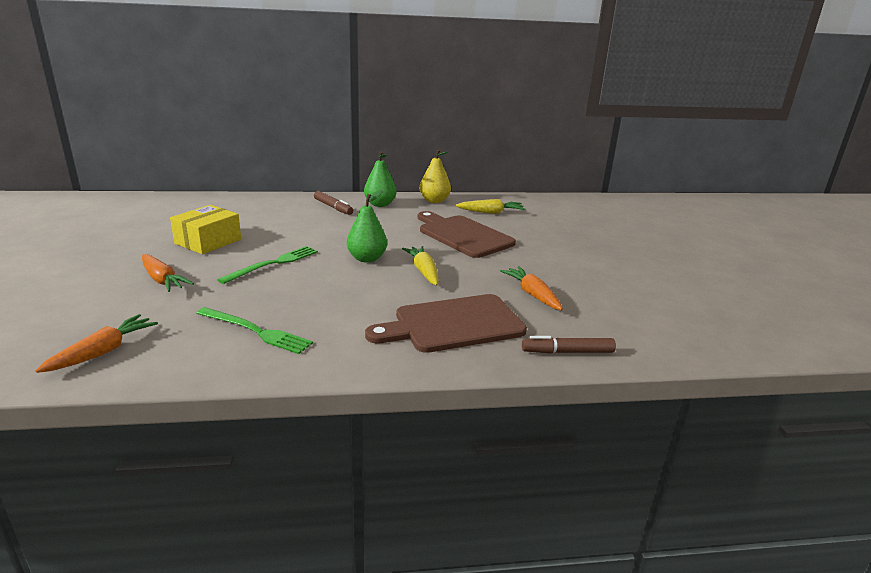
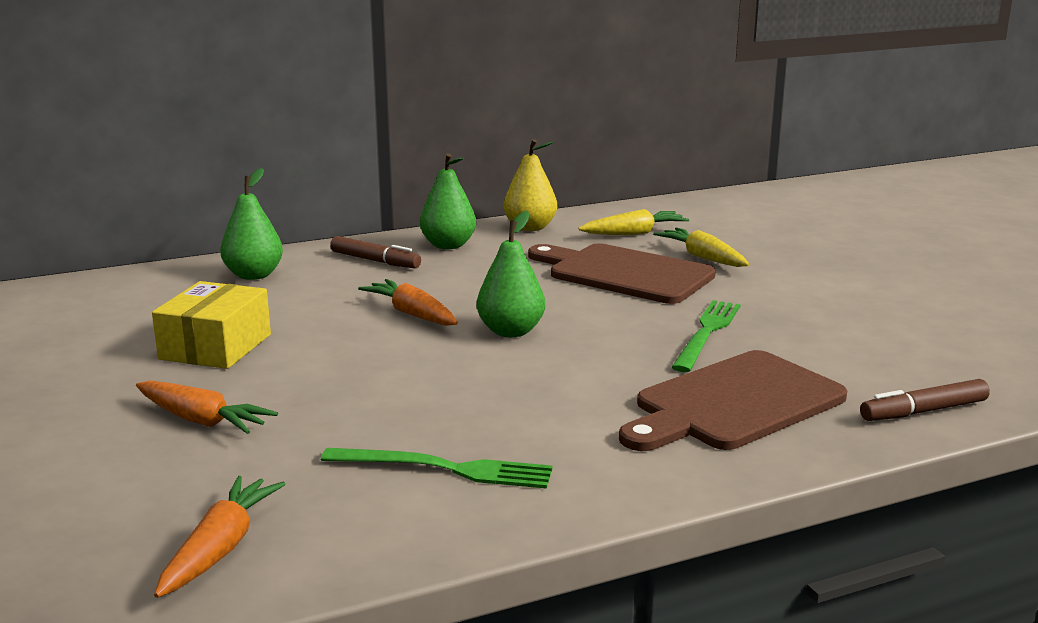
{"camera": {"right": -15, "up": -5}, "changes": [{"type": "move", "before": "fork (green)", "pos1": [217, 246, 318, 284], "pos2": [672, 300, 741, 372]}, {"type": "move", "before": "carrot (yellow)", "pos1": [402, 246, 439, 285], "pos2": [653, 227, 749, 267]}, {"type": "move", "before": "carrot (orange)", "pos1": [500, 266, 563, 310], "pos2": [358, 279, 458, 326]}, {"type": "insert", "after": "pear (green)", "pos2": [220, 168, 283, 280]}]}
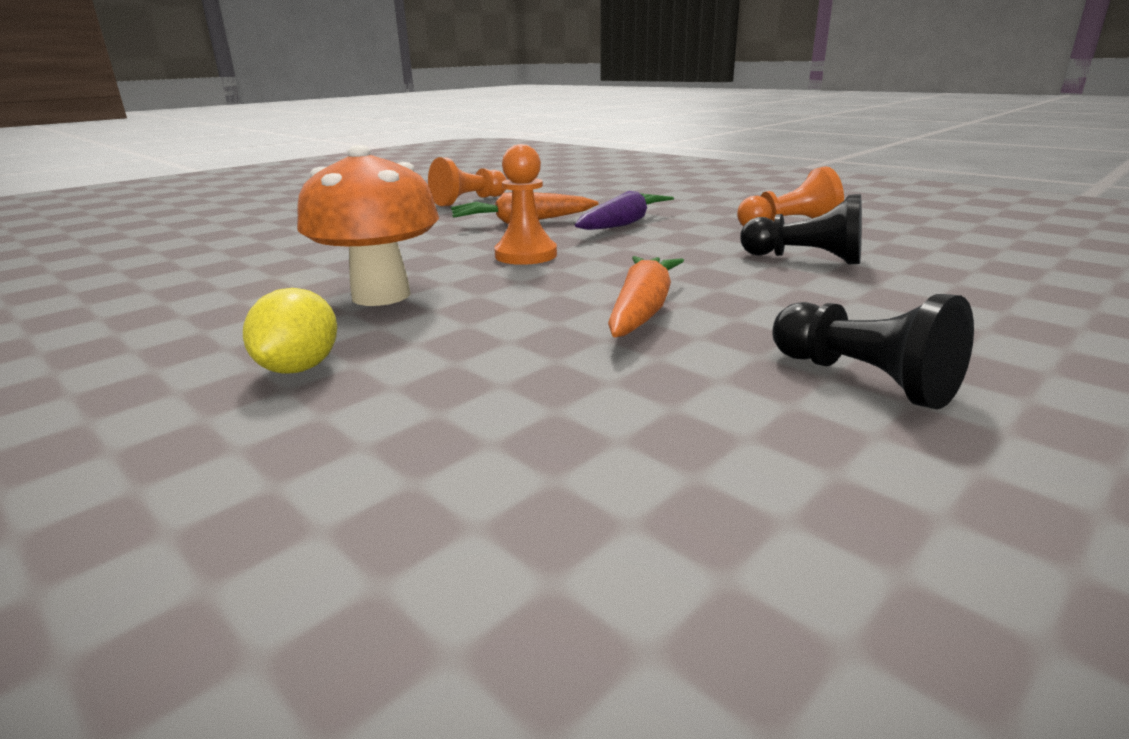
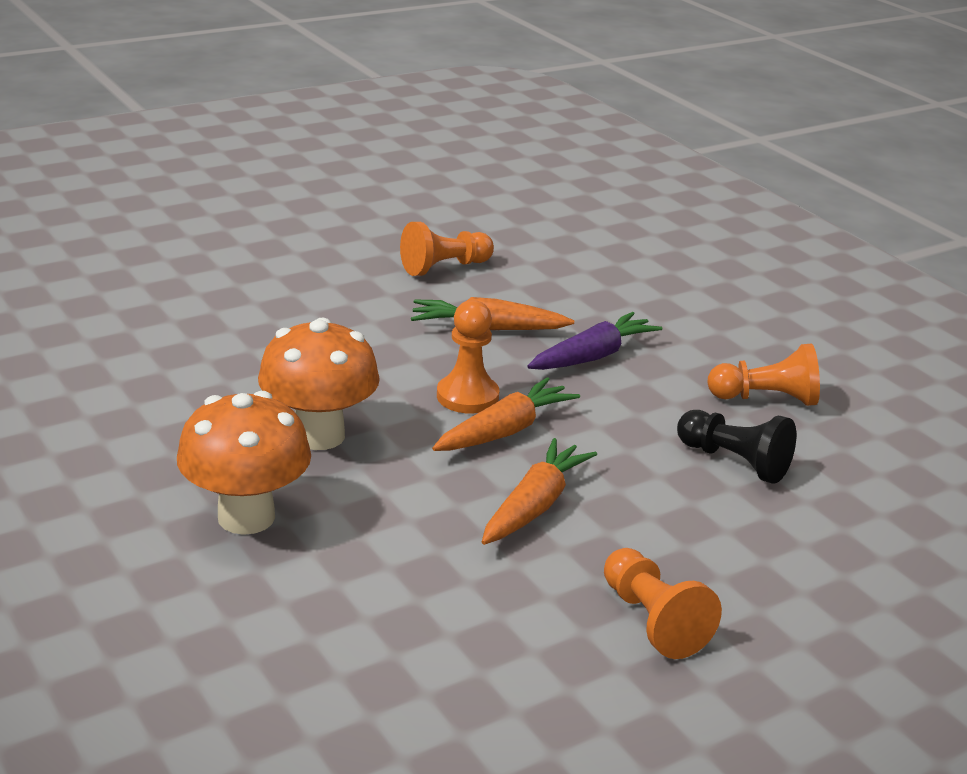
{"camera": {"right": 10, "up": 5}, "changes": [{"type": "replace", "before": "lemon (yellow)", "after": "mushroom (orange)", "pos1": [243, 288, 337, 374], "pos2": [177, 391, 311, 535]}, {"type": "recolor", "before": "pawn (black)", "after": "pawn (orange)", "pos1": [773, 294, 974, 409], "pos2": [604, 548, 722, 659]}, {"type": "insert", "after": "carrot (orange)", "pos2": [432, 377, 580, 451]}]}
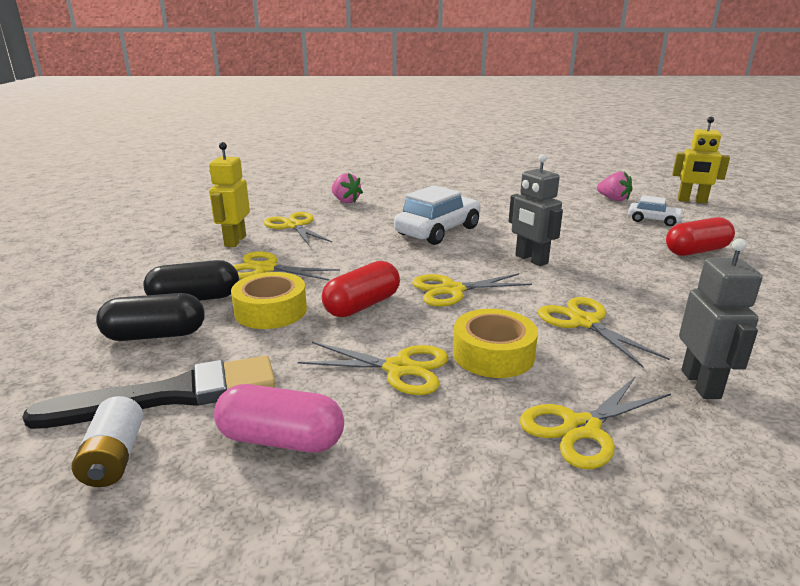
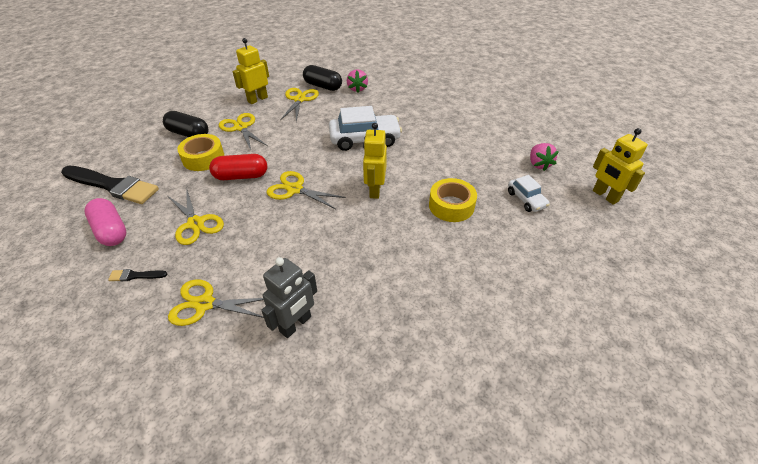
{"camera": {"right": 40, "up": 20}, "changes": [{"type": "recolor", "before": "robot (grey)", "after": "robot (yellow)", "pos1": [509, 154, 563, 266], "pos2": [363, 123, 387, 199]}, {"type": "delete", "before": "capsule (red)", "pos1": [666, 217, 735, 256]}, {"type": "move", "before": "capsule (black)", "pos1": [96, 293, 205, 341], "pos2": [303, 65, 342, 91]}, {"type": "delete", "before": "scissors (yellow)", "pos1": [538, 297, 670, 367]}, {"type": "move", "before": "tape (yellow)", "pos1": [453, 309, 538, 378], "pos2": [429, 178, 477, 222]}, {"type": "delete", "before": "battery (white)", "pos1": [71, 396, 143, 487]}, {"type": "insert", "after": "brush (black)", "pos2": [108, 269, 167, 281]}]}
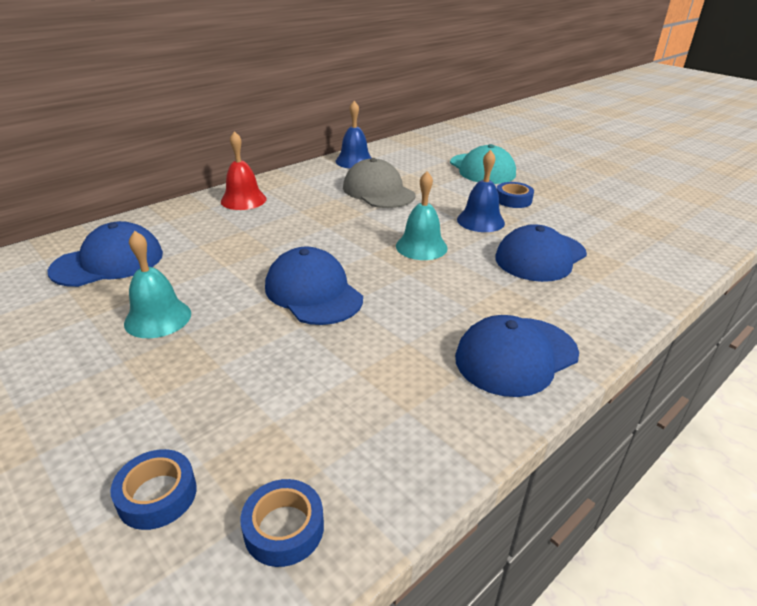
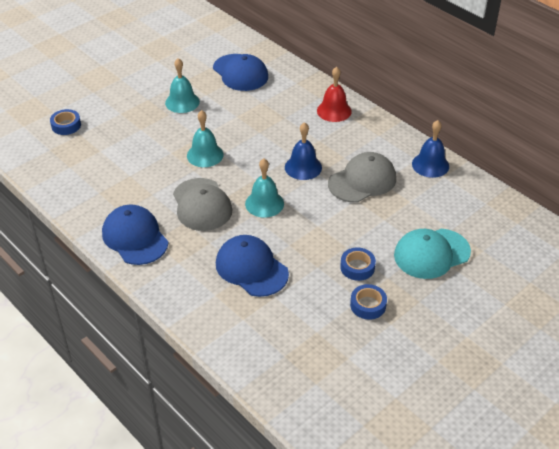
{"camera": {"right": 90, "up": 10}, "changes": [{"type": "move", "before": "bell (blue)", "pos1": [457, 150, 505, 232], "pos2": [285, 122, 322, 180]}, {"type": "replace", "before": "cap (blue)", "after": "bell (turquoise)", "pos1": [265, 246, 363, 325], "pos2": [187, 110, 224, 167]}, {"type": "move", "before": "tape (blue)", "pos1": [240, 479, 324, 567], "pos2": [350, 284, 387, 320]}, {"type": "insert", "after": "cap (grey)", "pos2": [173, 178, 233, 231]}]}
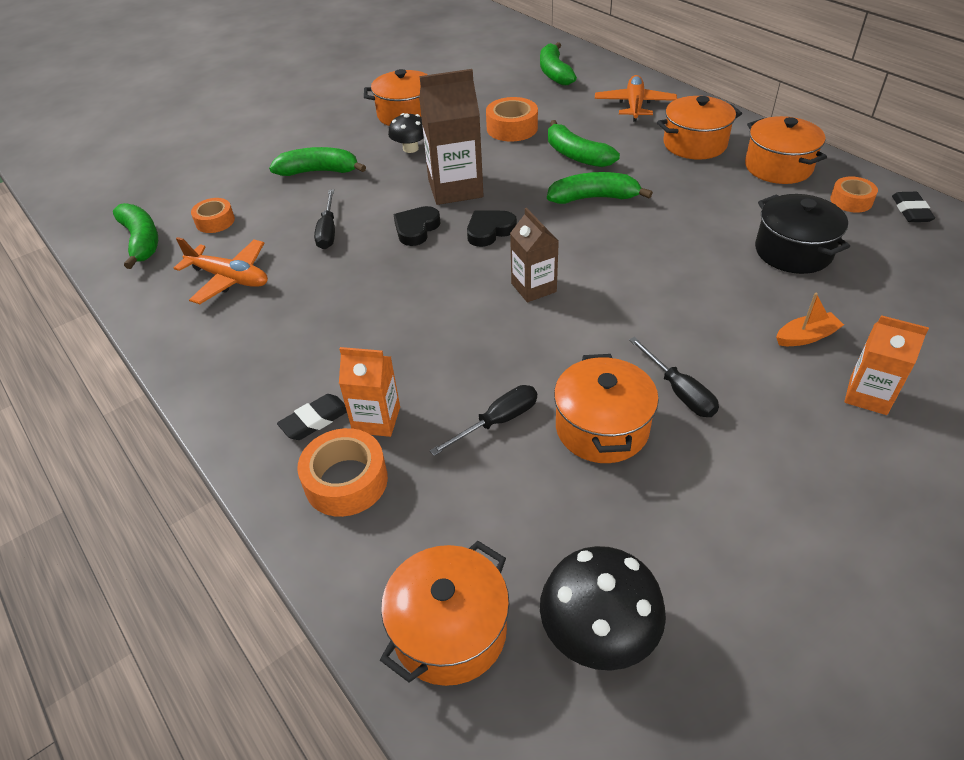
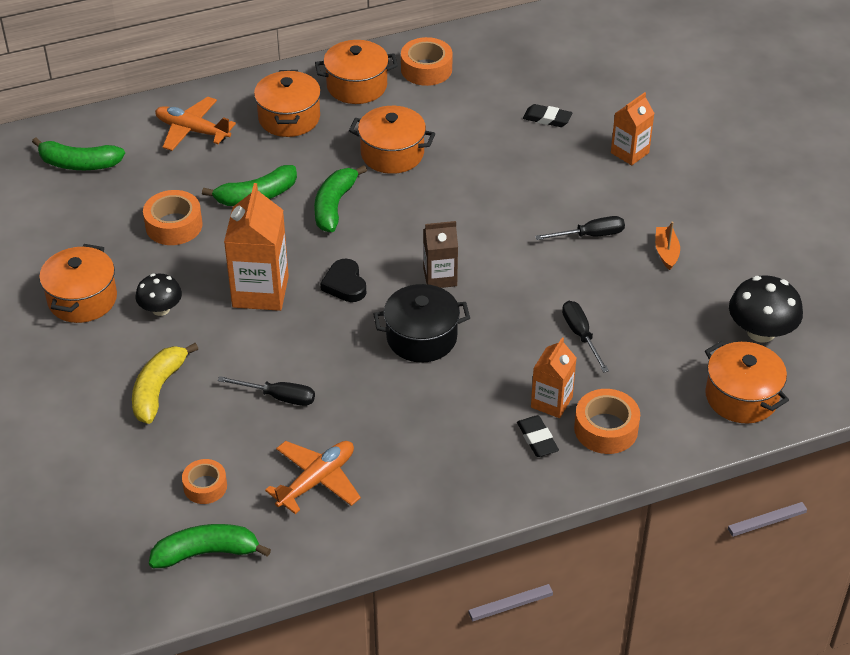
{"camera": {"right": -75, "up": 0}, "changes": [{"type": "recolor", "before": "carton (brown)", "after": "carton (orange)", "pos1": [419, 69, 484, 205], "pos2": [224, 183, 289, 311]}, {"type": "recolor", "before": "banana (green)", "after": "banana (yellow)", "pos1": [269, 147, 366, 176], "pos2": [132, 343, 198, 424]}, {"type": "resize", "before": "tape (orange)", "pos1": [830, 176, 878, 213], "pos2": [401, 37, 453, 86], "scale": 1.51}, {"type": "move", "before": "eraser (black)", "pos1": [892, 192, 935, 222], "pos2": [523, 104, 572, 127]}, {"type": "move", "before": "pot (black)", "pos1": [755, 194, 850, 274], "pos2": [373, 284, 470, 363]}, {"type": "delete", "before": "heart (black)", "pos1": [393, 206, 441, 246]}, {"type": "move", "before": "boat (orange)", "pos1": [776, 293, 844, 346], "pos2": [655, 222, 680, 270]}, {"type": "move", "before": "pot (orange)", "pos1": [554, 354, 659, 463], "pos2": [349, 106, 435, 174]}]}
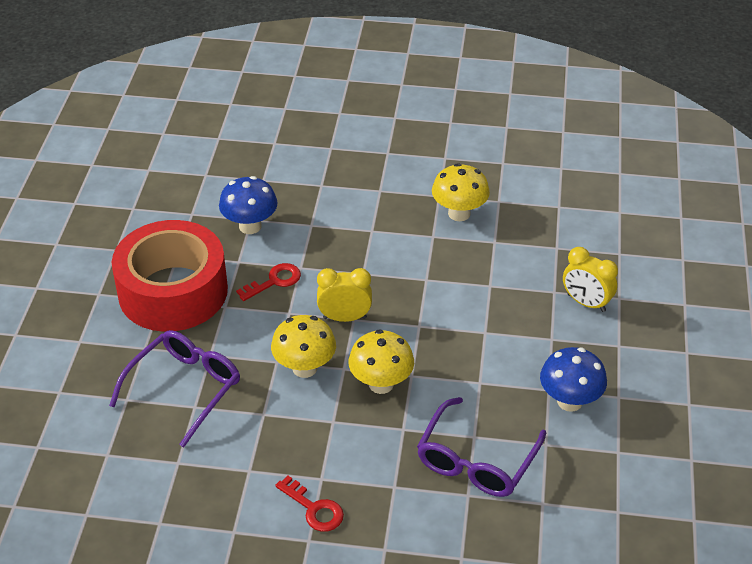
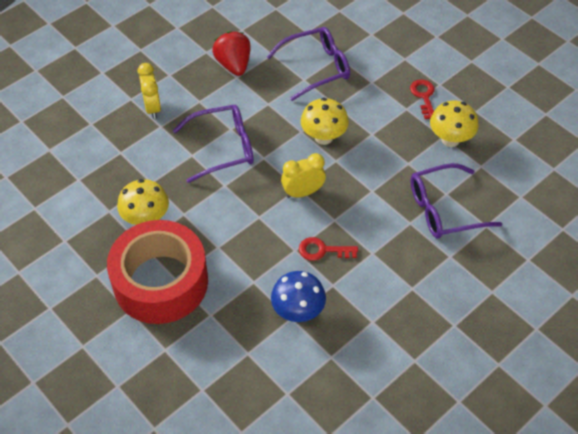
{"camera": {"right": -140, "up": 10}, "changes": [{"type": "move", "before": "tape (red)", "pos1": [112, 220, 228, 332], "pos2": [107, 220, 208, 324]}, {"type": "rotate", "before": "clock (yellow)", "pos1": [317, 268, 372, 322], "pos2": [281, 153, 326, 198], "turn": 120}, {"type": "move", "before": "mushroom (yellow)", "pos1": [271, 315, 336, 378], "pos2": [430, 101, 479, 147]}, {"type": "replace", "before": "mushroom (blue)", "after": "strawberry (red)", "pos1": [540, 347, 607, 412], "pos2": [212, 31, 251, 76]}, {"type": "insert", "after": "glasses (purple)", "pos2": [173, 105, 254, 183]}]}
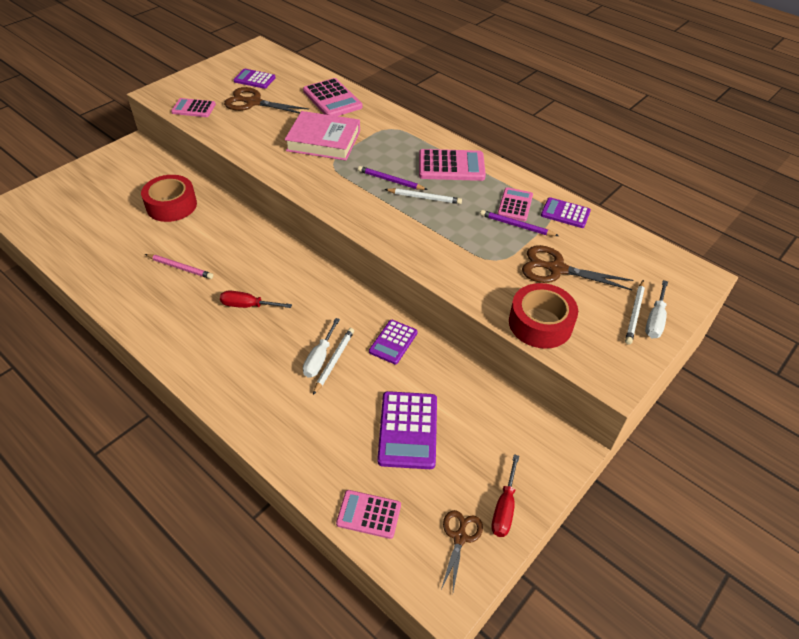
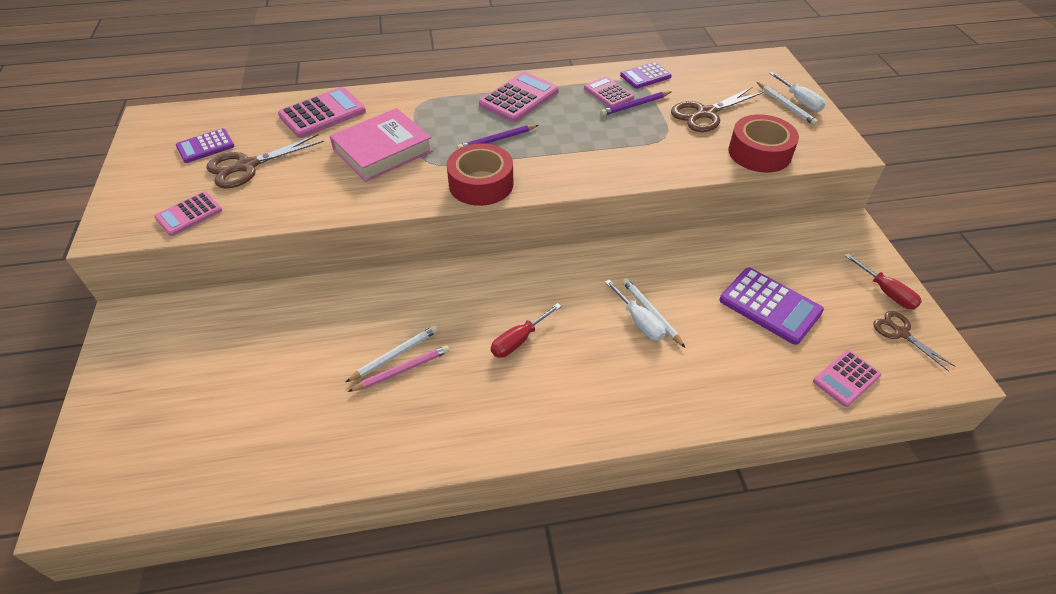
{"camera": {"right": -50, "up": 0}, "changes": [{"type": "rotate", "before": "calculator (pink)", "pos1": [303, 78, 362, 116], "pos2": [278, 87, 366, 138], "turn": -45}, {"type": "move", "before": "tape (red)", "pos1": [141, 175, 197, 222], "pos2": [447, 143, 513, 206]}, {"type": "move", "before": "pencil (white)", "pos1": [384, 188, 462, 204], "pos2": [346, 325, 438, 382]}, {"type": "delete", "before": "calculator (purple)", "pos1": [369, 320, 418, 364]}]}
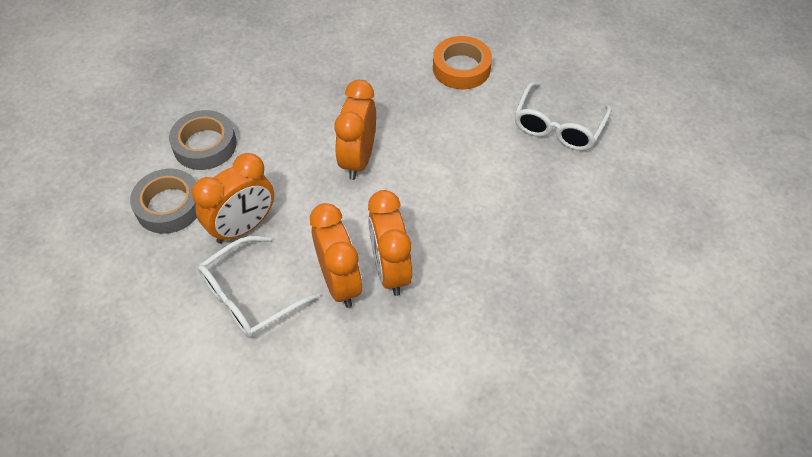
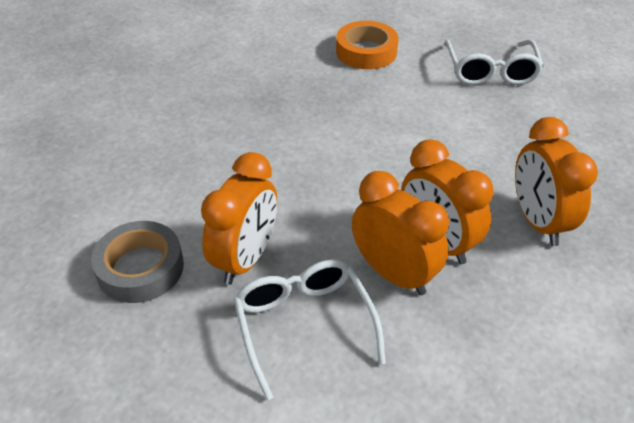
{"camera": {"right": -25, "up": -10}, "changes": [{"type": "move", "before": "clock (orange)", "pos1": [334, 80, 376, 180], "pos2": [515, 117, 598, 246]}, {"type": "delete", "before": "tape (grey)", "pos1": [169, 110, 237, 170]}, {"type": "rotate", "before": "glasses (white)", "pos1": [198, 236, 320, 338], "pos2": [233, 260, 386, 400], "turn": 135}]}
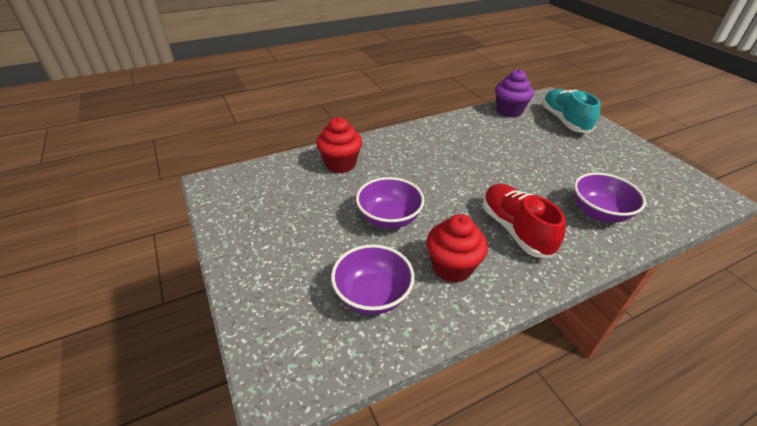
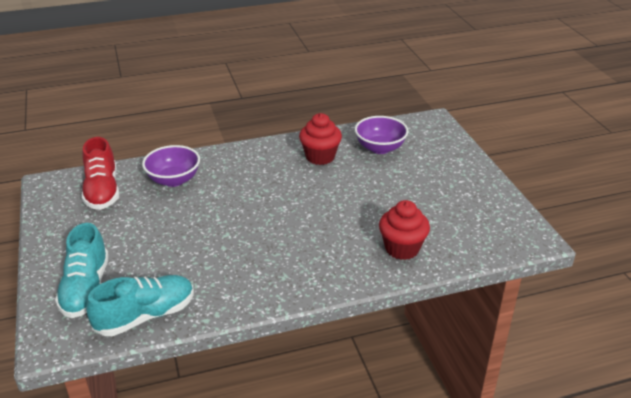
{"camera": {"right": -170, "up": -5}, "changes": [{"type": "replace", "before": "cupcake (purple)", "after": "shoe (turquoise)", "pos1": [495, 69, 534, 118], "pos2": [86, 275, 194, 336]}, {"type": "delete", "before": "bowl (purple)", "pos1": [356, 177, 425, 229]}, {"type": "move", "before": "shoe (red)", "pos1": [483, 184, 566, 258], "pos2": [82, 137, 119, 210]}]}
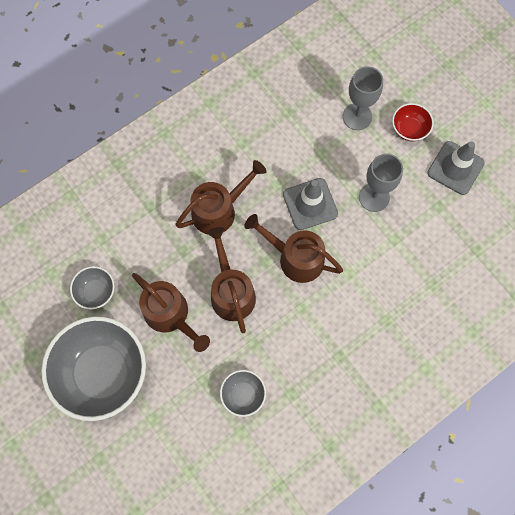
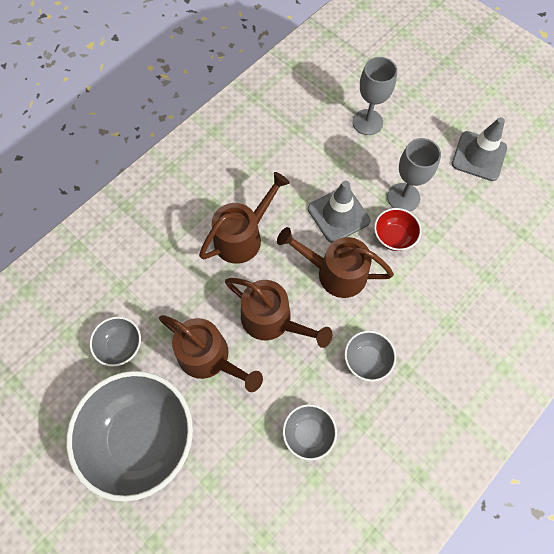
{"camera": {"right": -10, "up": -5}, "changes": [{"type": "move", "before": "bowl (red)", "pos1": [392, 103, 434, 142], "pos2": [374, 208, 422, 251]}, {"type": "rotate", "before": "watering can (brown)", "pos1": [207, 227, 256, 333], "pos2": [225, 278, 332, 348], "turn": 150}, {"type": "insert", "after": "bowl (grey)", "pos2": [344, 331, 396, 382]}]}
